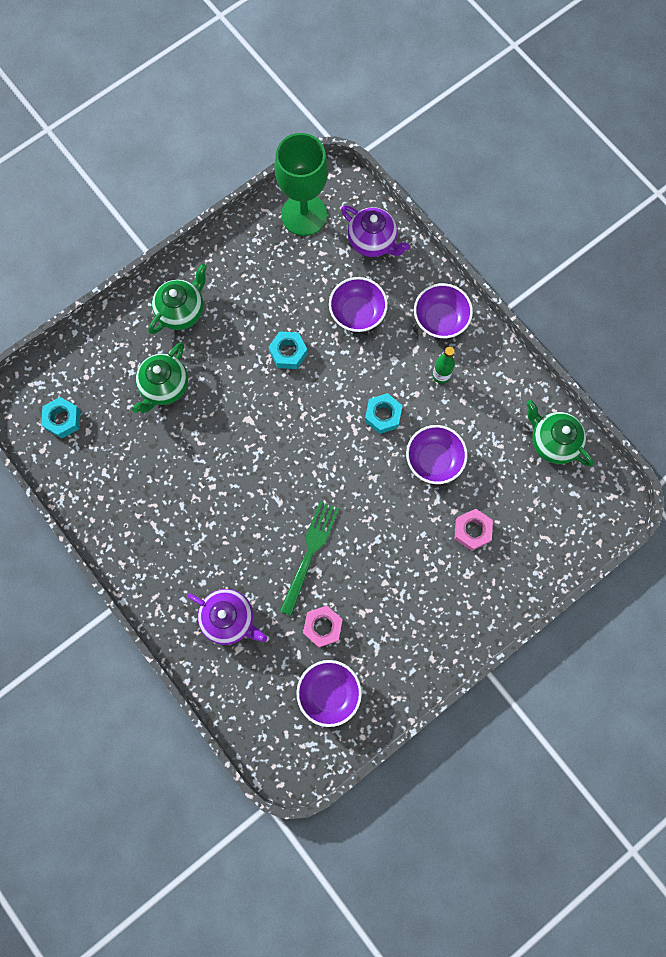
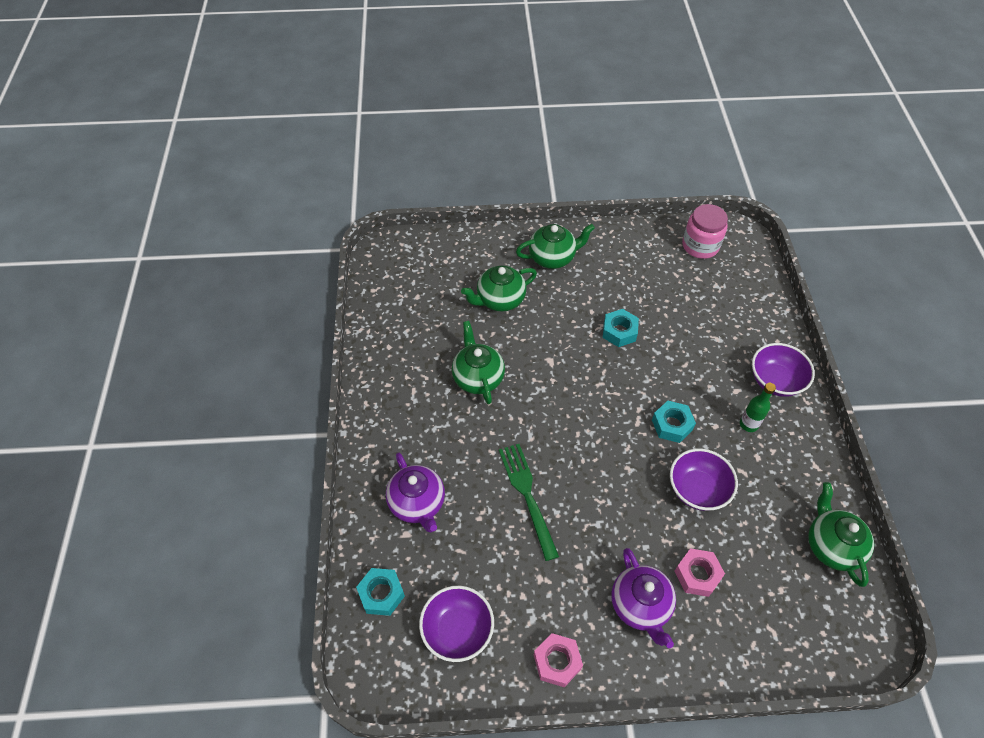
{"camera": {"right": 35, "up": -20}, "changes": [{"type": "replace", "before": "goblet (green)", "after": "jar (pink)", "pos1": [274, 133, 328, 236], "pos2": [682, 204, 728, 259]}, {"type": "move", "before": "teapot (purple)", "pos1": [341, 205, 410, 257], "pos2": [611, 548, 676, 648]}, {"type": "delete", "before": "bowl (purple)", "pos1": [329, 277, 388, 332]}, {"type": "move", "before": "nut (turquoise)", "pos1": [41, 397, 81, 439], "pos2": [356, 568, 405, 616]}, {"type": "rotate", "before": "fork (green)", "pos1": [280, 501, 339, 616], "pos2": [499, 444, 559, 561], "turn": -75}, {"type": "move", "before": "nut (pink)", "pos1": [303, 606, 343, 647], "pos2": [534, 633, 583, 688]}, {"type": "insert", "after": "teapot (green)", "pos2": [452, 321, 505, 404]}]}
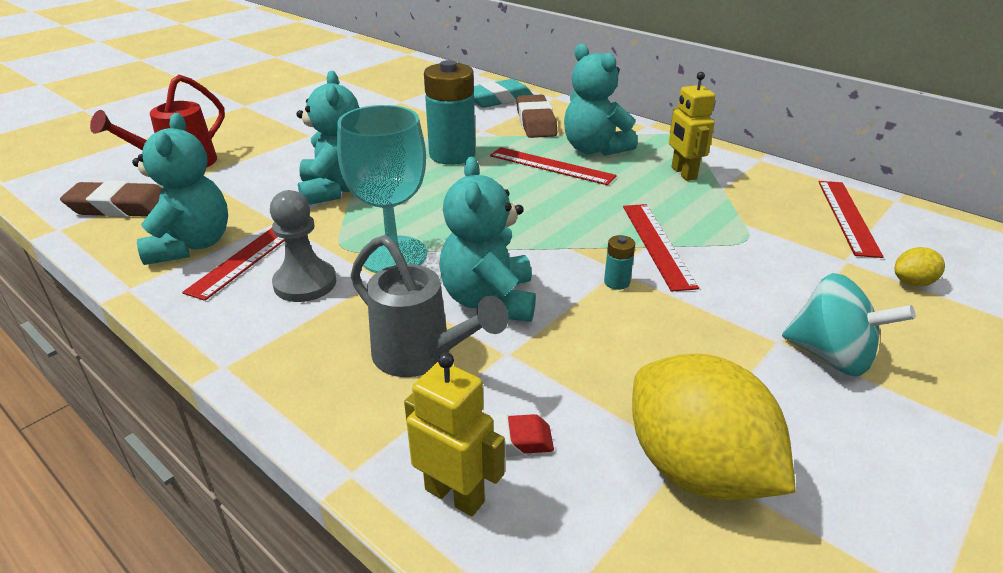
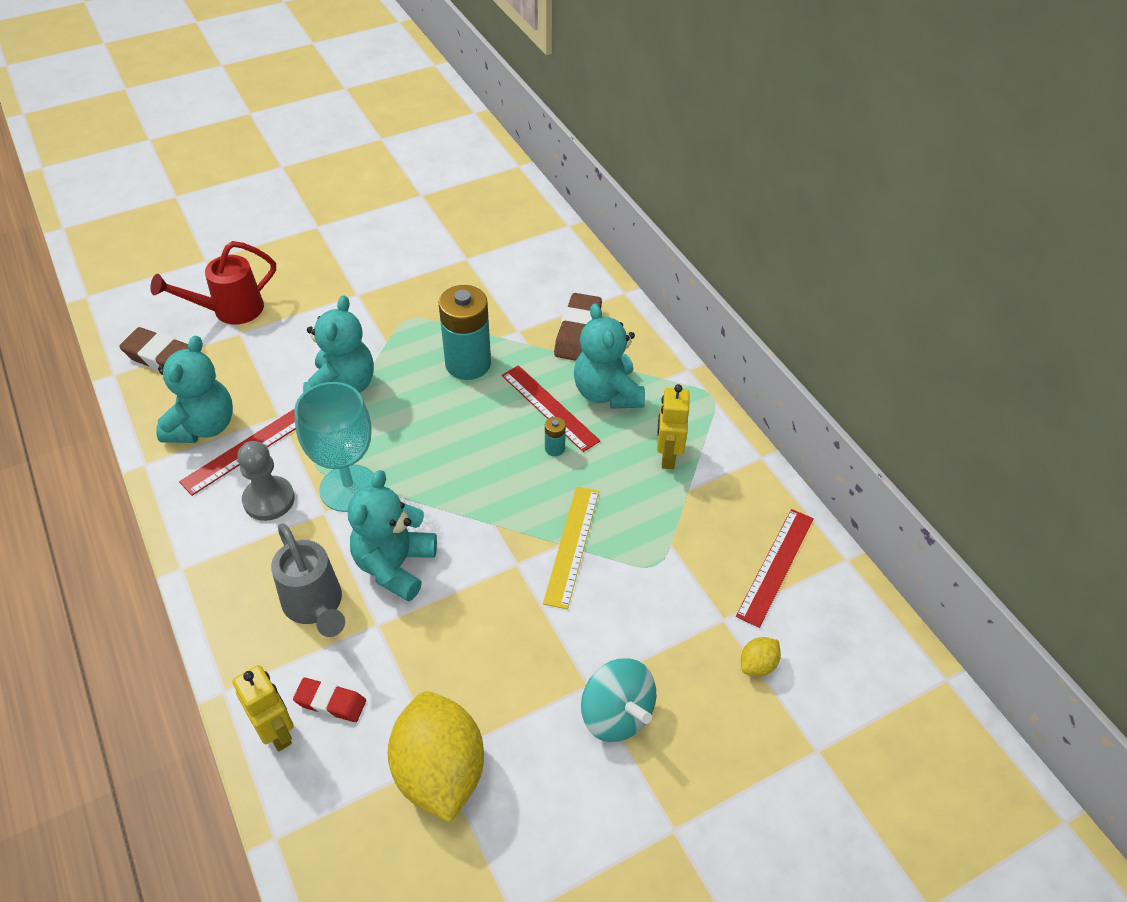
{"camera": {"right": 20, "up": 15}, "changes": [{"type": "delete", "before": "eraser (turquoise)", "pos1": [474, 79, 533, 108]}, {"type": "recolor", "before": "ruler (red)", "after": "ruler (yellow)", "pos1": [623, 204, 699, 292], "pos2": [543, 486, 599, 609]}, {"type": "move", "before": "battery (turquoise)", "pos1": [604, 235, 635, 290], "pos2": [545, 417, 566, 456]}, {"type": "rotate", "before": "lemon (yellow)", "pos1": [894, 247, 945, 287], "pos2": [741, 637, 781, 676], "turn": -45}]}
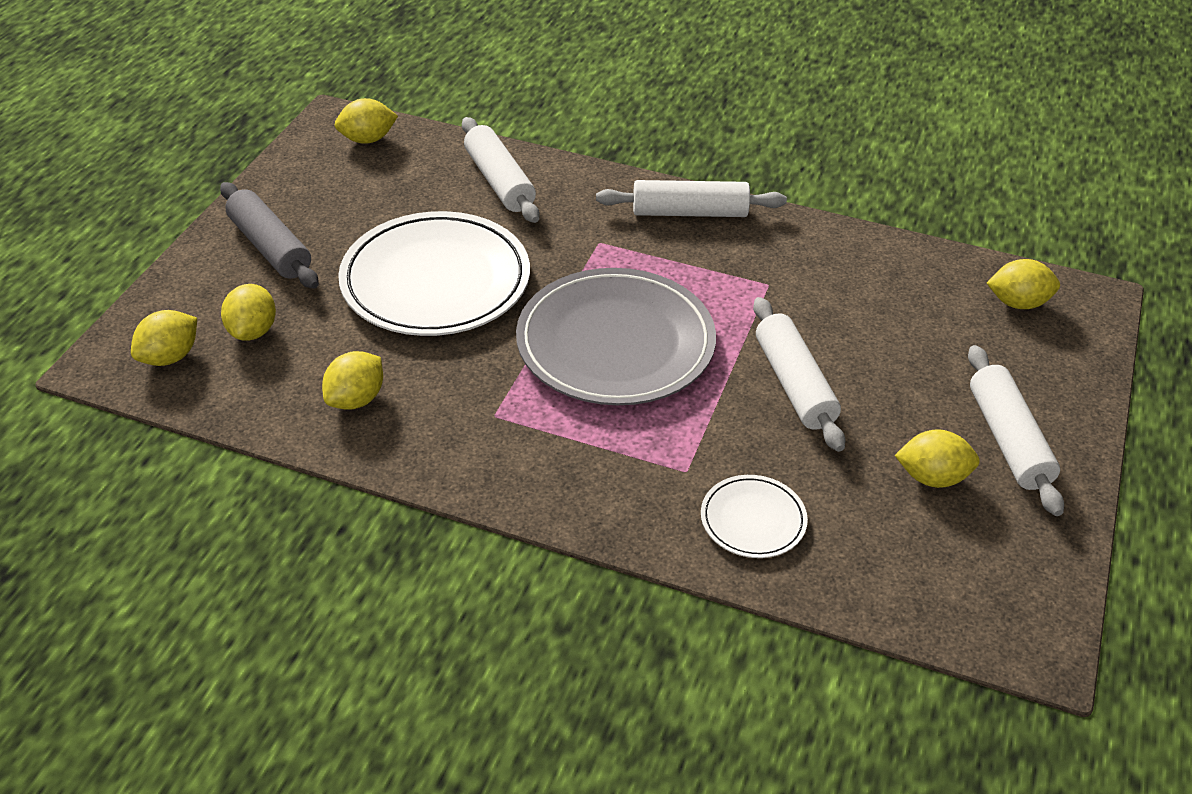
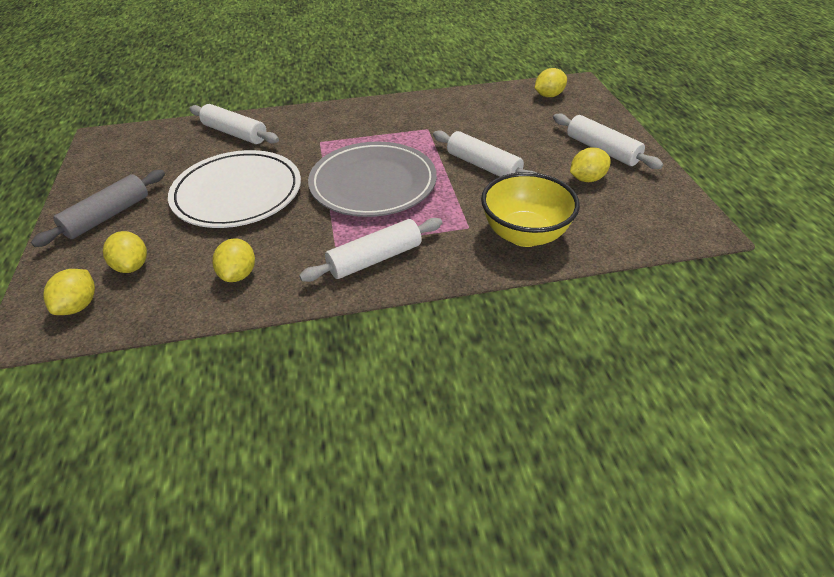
{"camera": {"right": -30, "up": 0}, "changes": [{"type": "delete", "before": "lemon (yellow)", "pos1": [334, 98, 398, 144]}, {"type": "move", "before": "rolling pin (white)", "pos1": [596, 180, 787, 217], "pos2": [299, 218, 442, 282]}, {"type": "rotate", "before": "rolling pin (grey)", "pos1": [220, 182, 319, 289], "pos2": [31, 170, 165, 247], "turn": -75}, {"type": "replace", "before": "plate (white)", "after": "bowl (yellow)", "pos1": [701, 475, 808, 558], "pos2": [481, 172, 580, 247]}]}
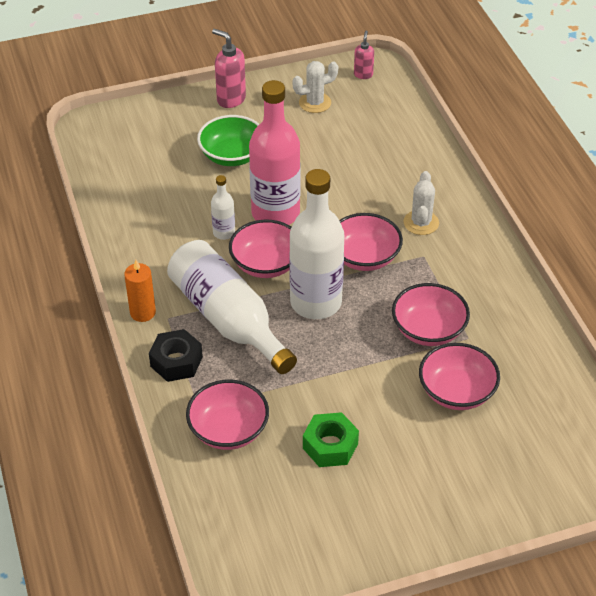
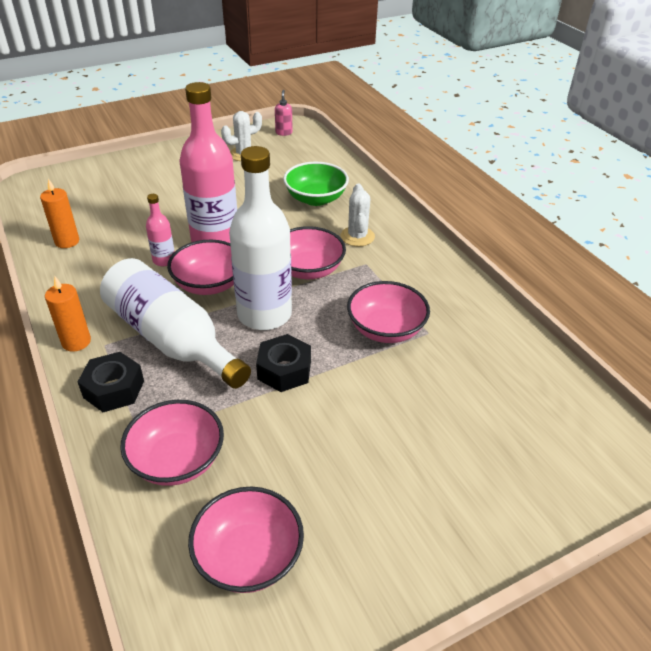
{"camera": {"right": -10, "up": -5}, "changes": [{"type": "delete", "before": "soap dispenser (pink)", "pos1": [212, 29, 246, 108]}, {"type": "move", "before": "bowl (green)", "pos1": [197, 115, 259, 166], "pos2": [283, 162, 349, 206]}, {"type": "recolor", "before": "bottle (white)", "after": "bottle (pink)", "pos1": [211, 175, 235, 240], "pos2": [146, 194, 174, 266]}, {"type": "move", "before": "bowl (pink)", "pos1": [419, 343, 500, 410], "pos2": [188, 487, 304, 593]}, {"type": "delete", "before": "nut (green)", "pos1": [303, 412, 359, 467]}, {"type": "insert", "after": "candle (orange)", "pos2": [40, 179, 79, 248]}, {"type": "insert", "after": "nut (black)", "pos2": [256, 334, 311, 392]}]}
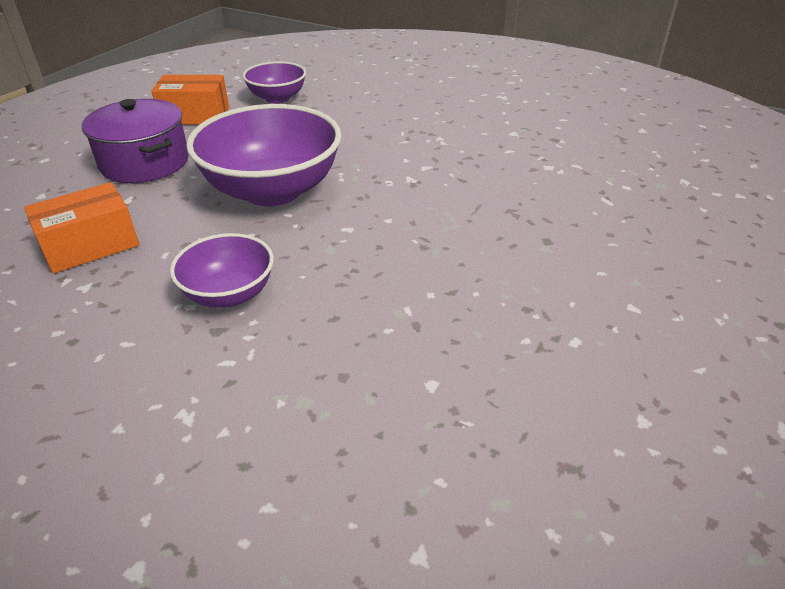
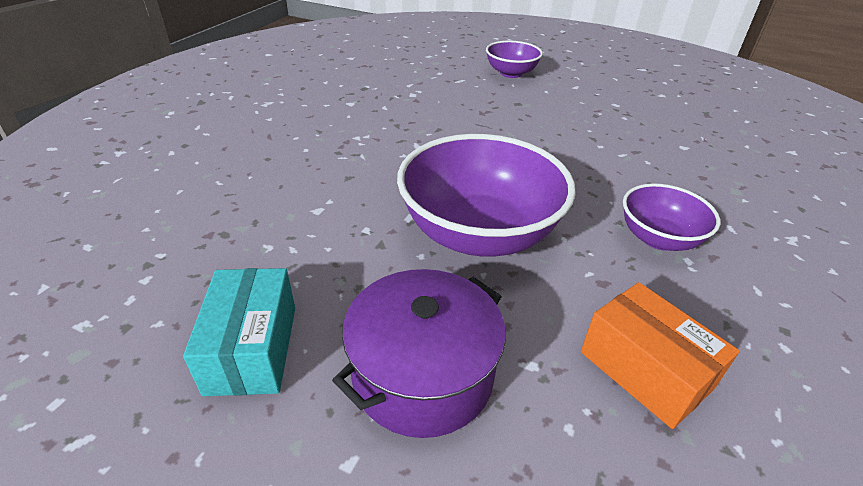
{"camera": {"right": -95, "up": 0}, "changes": [{"type": "move", "before": "bowl (purple)", "pos1": [243, 61, 306, 103], "pos2": [486, 41, 543, 78]}, {"type": "recolor", "before": "box (orange)", "after": "box (turquoise)", "pos1": [151, 75, 229, 125], "pos2": [183, 268, 295, 396]}]}
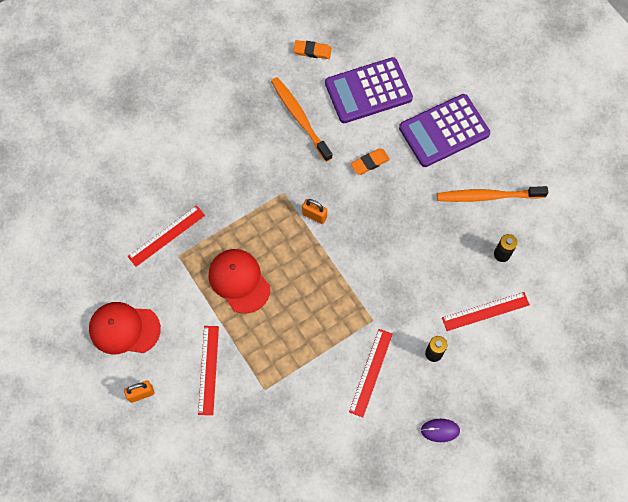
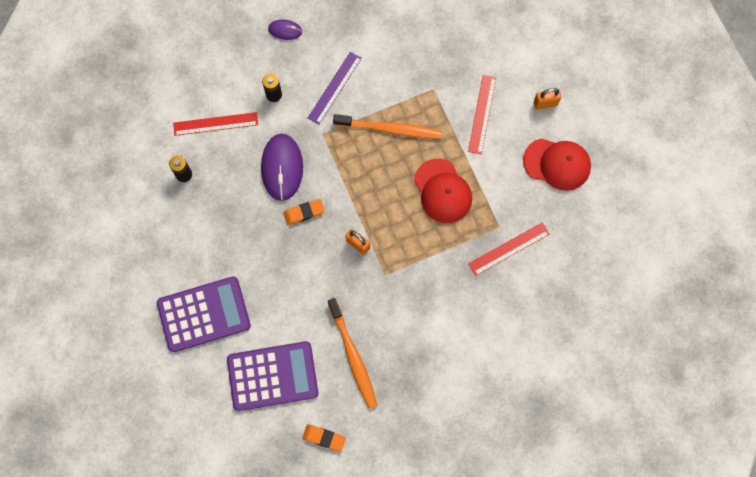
{"camera": {"right": -170, "up": 5}, "changes": [{"type": "move", "before": "eraser (orange)", "pos1": [350, 149, 390, 175], "pos2": [283, 199, 325, 225]}, {"type": "move", "before": "toothbrush (orange)", "pos1": [437, 186, 548, 202], "pos2": [333, 114, 442, 139]}, {"type": "recolor", "before": "ruler (red)", "after": "ruler (purple)", "pos1": [349, 329, 393, 417], "pos2": [308, 52, 362, 125]}, {"type": "insert", "after": "mouse (purple)", "pos2": [261, 134, 303, 201]}]}
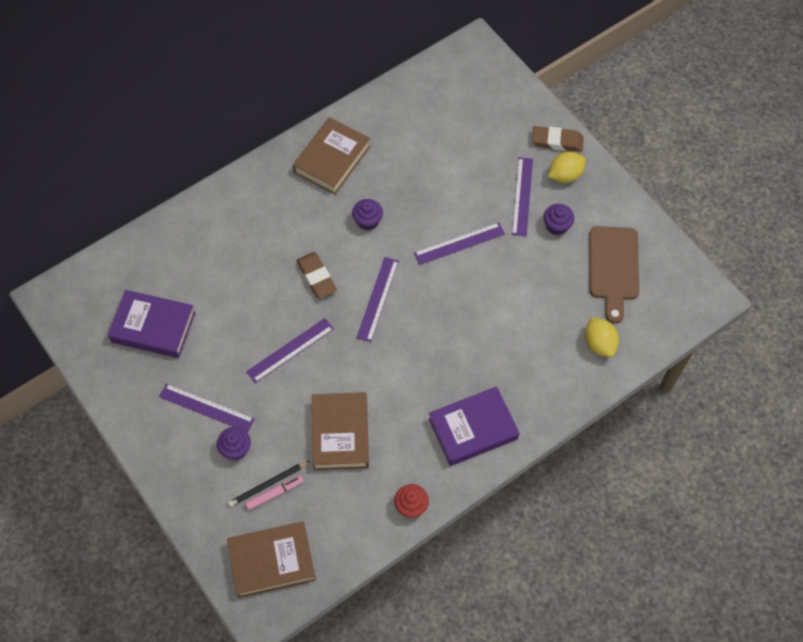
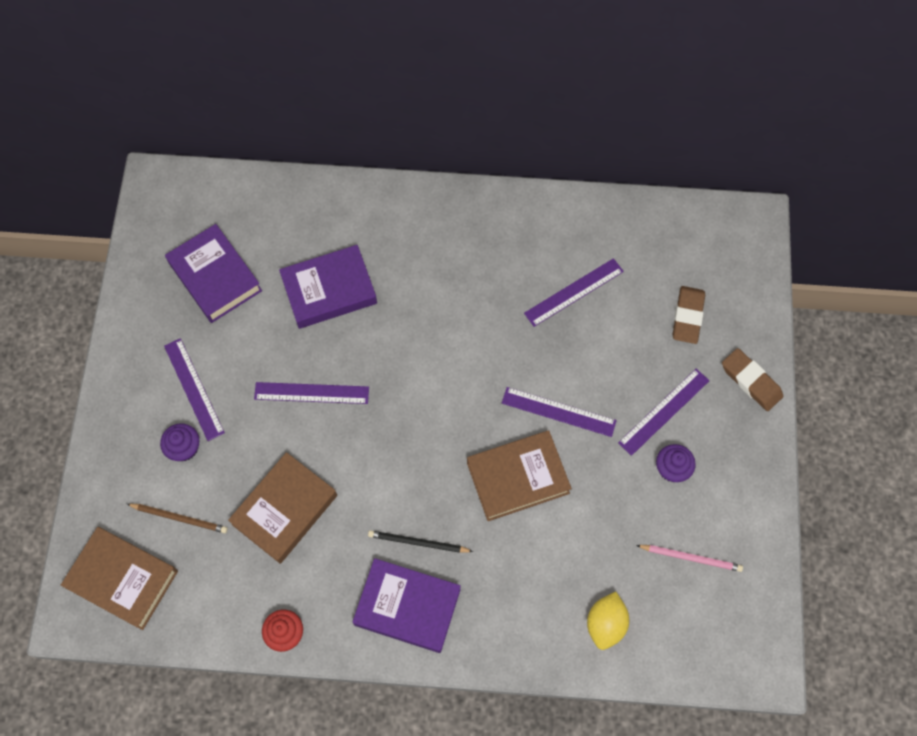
{"camera": {"right": 40, "up": 5}, "changes": [{"type": "move", "before": "book (brown)", "pos1": [293, 117, 371, 195], "pos2": [467, 431, 572, 521]}, {"type": "delete", "before": "lemon (yellow)", "pos1": [548, 152, 586, 183]}, {"type": "delete", "before": "cupcake (purple)", "pos1": [352, 199, 383, 230]}, {"type": "replace", "before": "cutting board (brown)", "after": "pencil (pink)", "pos1": [589, 226, 639, 324], "pos2": [636, 545, 743, 572]}, {"type": "move", "before": "eraser (brown)", "pos1": [296, 252, 337, 298], "pos2": [672, 286, 705, 344]}, {"type": "move", "before": "ruler (purple)", "pos1": [356, 257, 399, 342], "pos2": [524, 258, 624, 327]}, {"type": "move", "before": "pencil (black)", "pos1": [228, 461, 309, 507], "pos2": [368, 530, 474, 553]}, {"type": "replace", "before": "marker (pink)", "after": "pencil (brown)", "pos1": [245, 475, 303, 510], "pos2": [127, 504, 228, 533]}, {"type": "insert", "after": "book (purple)", "pos2": [279, 245, 377, 329]}]}
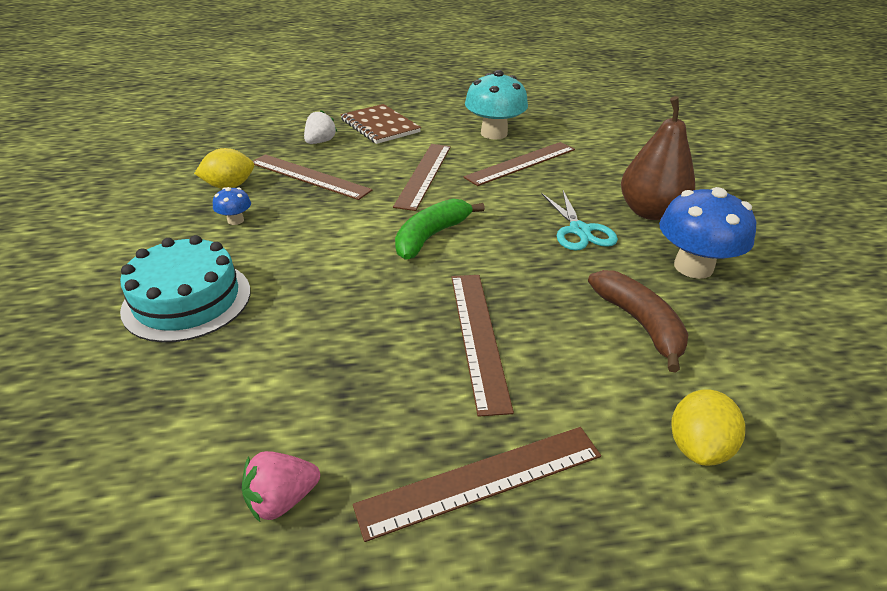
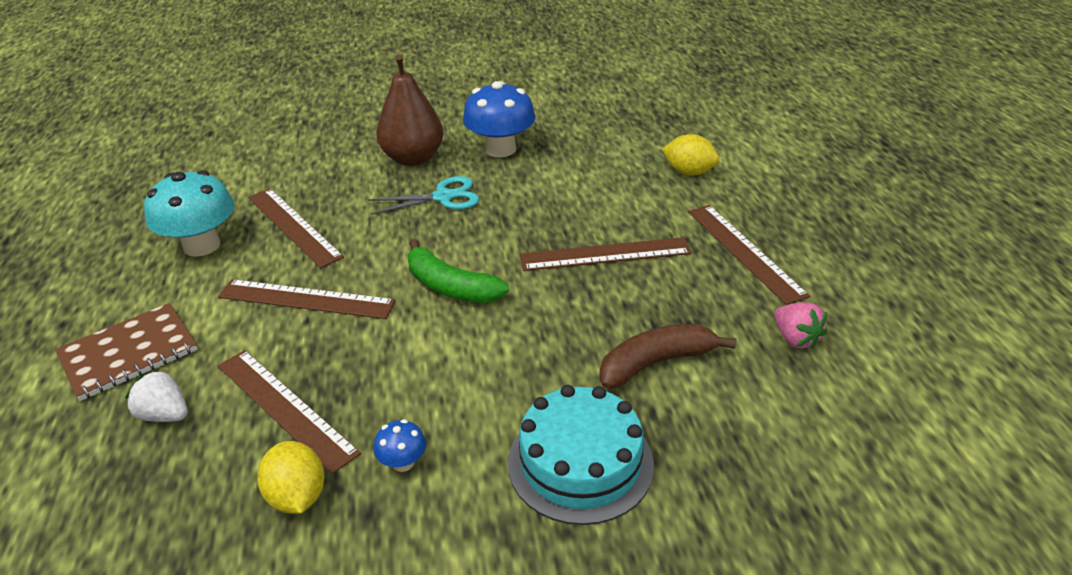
{"camera": {"right": -90, "up": 0}, "changes": [{"type": "rotate", "before": "ruler (brown)", "pos1": [253, 154, 372, 200], "pos2": [218, 350, 361, 474], "turn": -75}, {"type": "move", "before": "banana (brown)", "pos1": [588, 270, 689, 373], "pos2": [599, 324, 736, 389]}]}
